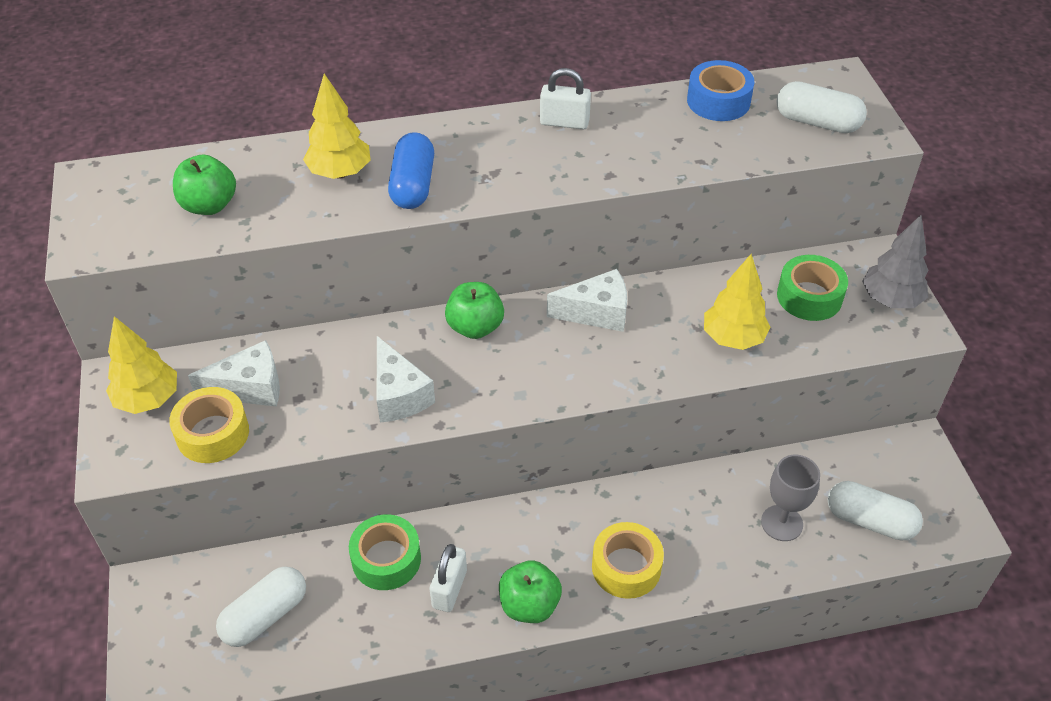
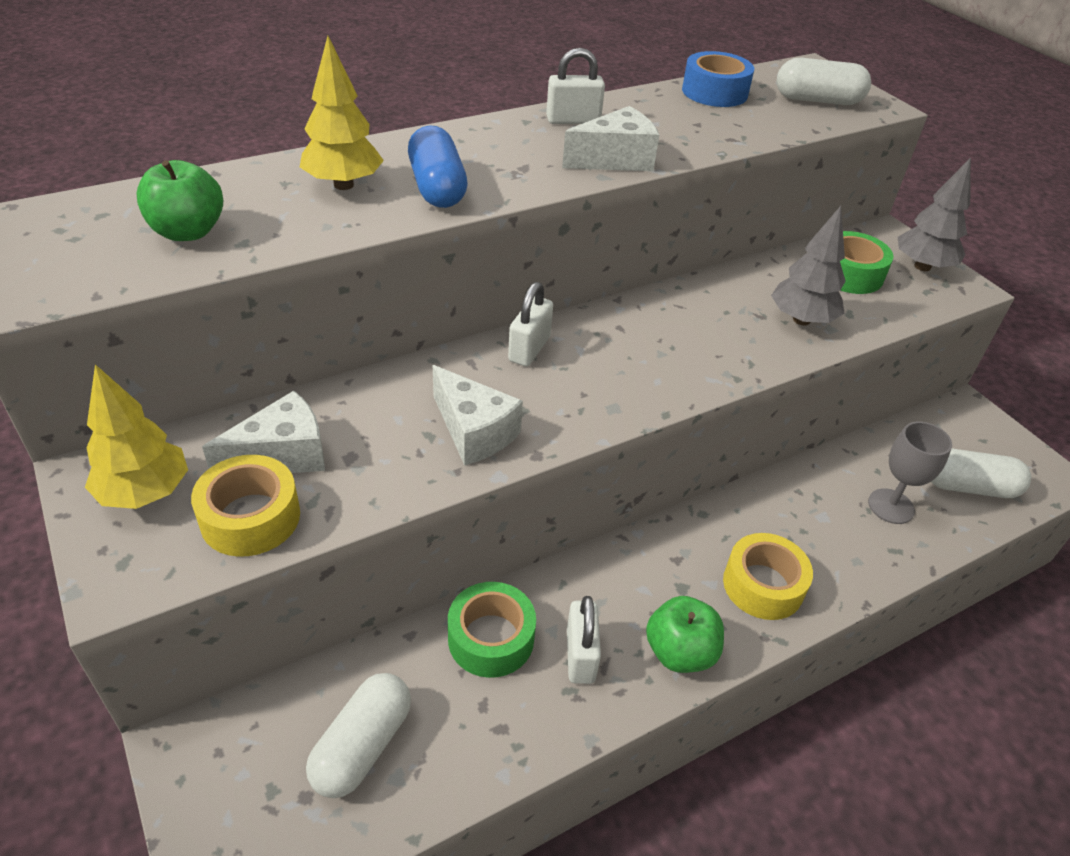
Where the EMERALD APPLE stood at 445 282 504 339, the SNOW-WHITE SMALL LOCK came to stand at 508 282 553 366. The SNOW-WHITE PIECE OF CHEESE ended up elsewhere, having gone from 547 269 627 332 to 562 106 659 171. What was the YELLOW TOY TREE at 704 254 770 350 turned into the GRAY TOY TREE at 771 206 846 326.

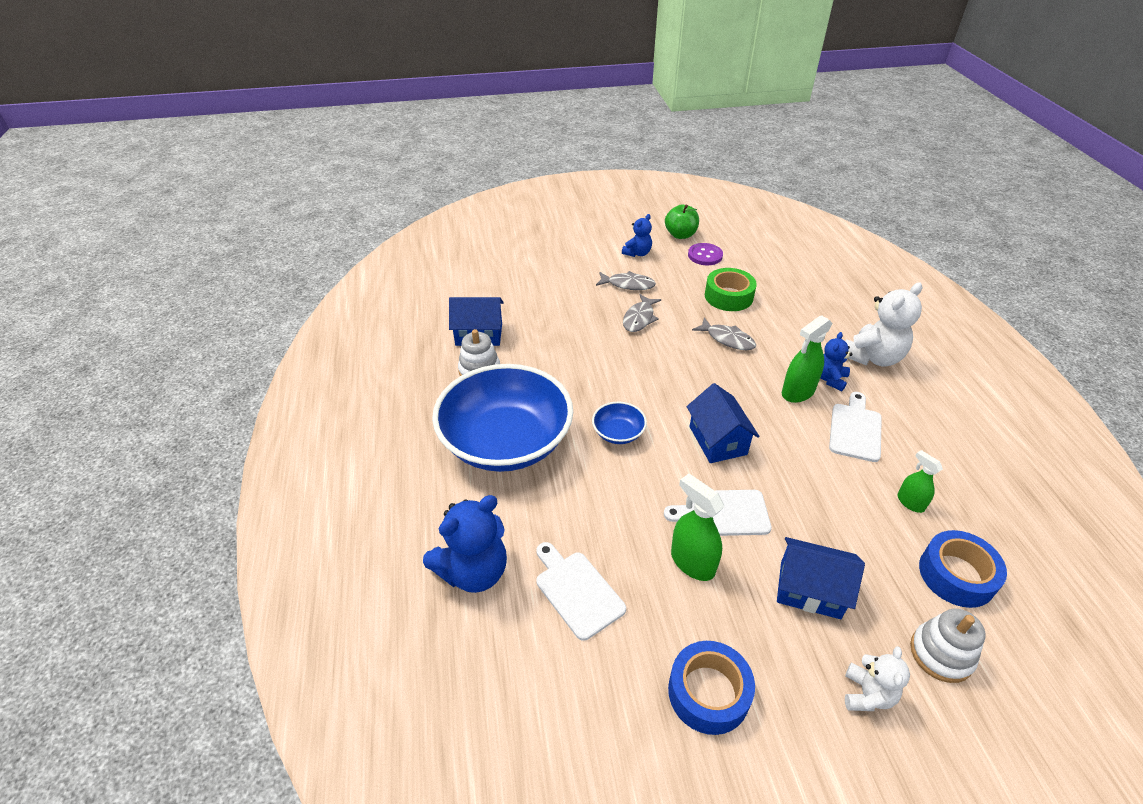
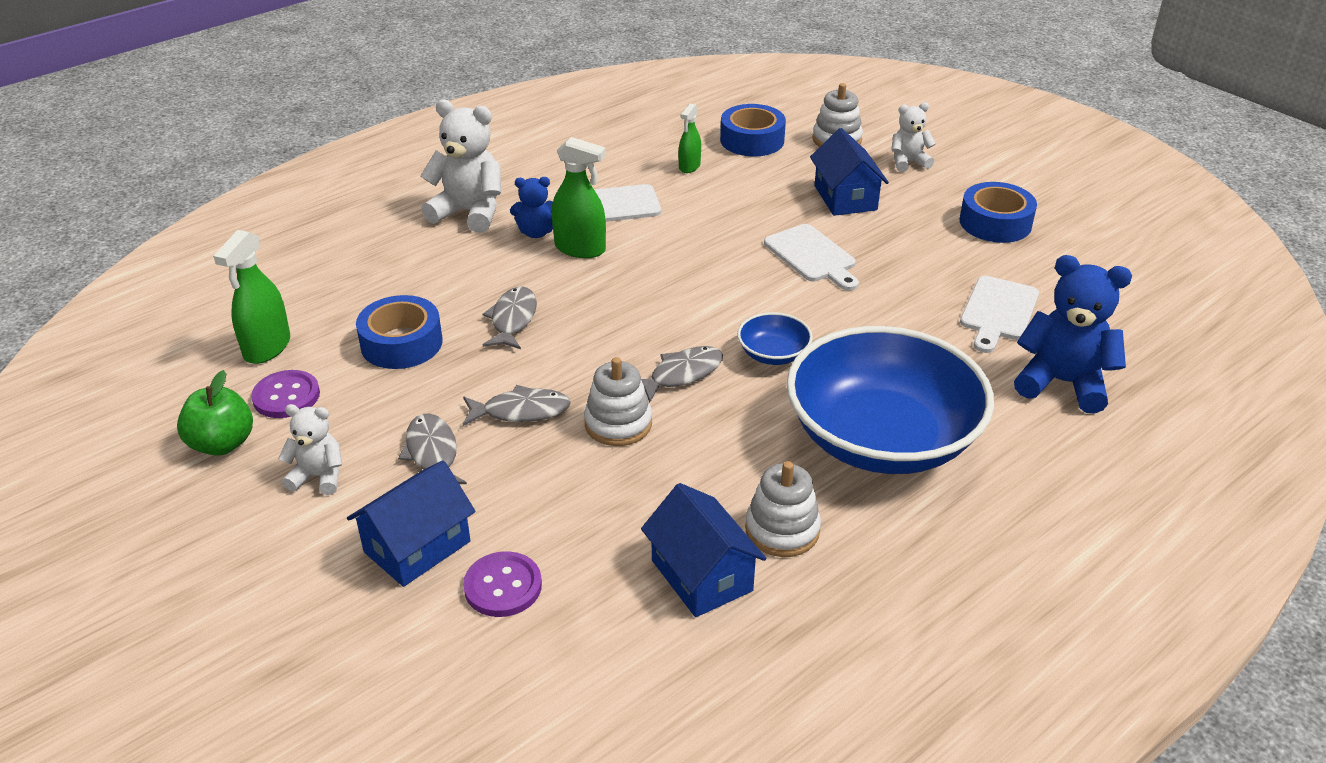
The EMERALD SPRAY CLEANER ended up elsewhere, having gone from 671 474 725 581 to 213 230 290 364. What was the COBALT TEDDY BEAR at 622 214 652 257 turned into the SNOW-WHITE TEDDY BEAR at 278 404 342 495. The COBALT COTTAGE ended up elsewhere, having gone from 687 383 760 463 to 347 460 476 587. What was the EMERALD STICKY TAPE at 705 268 757 311 turned into the COBALT STICKY TAPE at 356 295 443 369. The second view gained the VIOLET BUTTON at 463 551 542 617. The second view gained the SNOW-WHITE STACKING RINGS at 584 357 652 446. The second view gained the GRAY TOY FISH at 641 346 723 403.

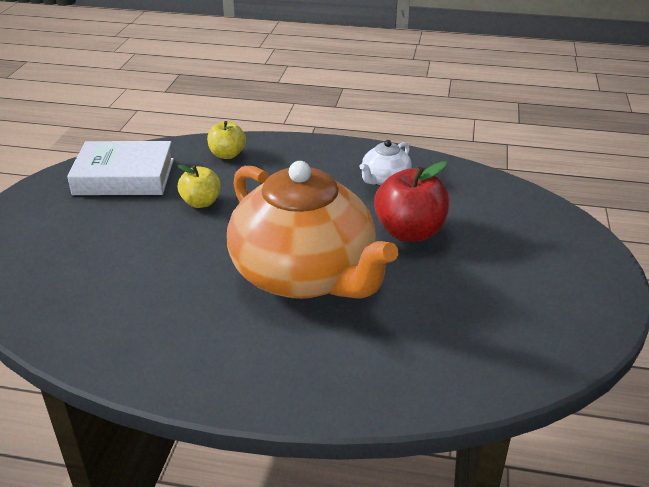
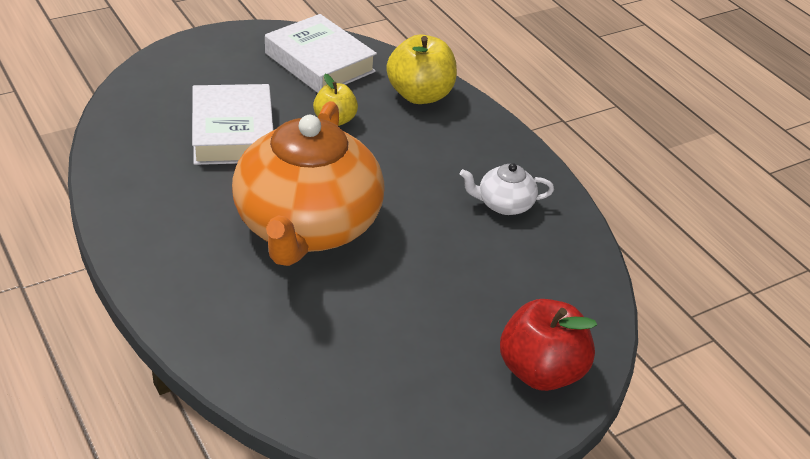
The second view gained the SNOW-WHITE BOOK at 192 84 274 165. The size of the YELLOW APPLE at 207 121 246 159 changed by a factor of 1.65. The SCARLET APPLE ended up elsewhere, having gone from 374 161 450 242 to 500 299 597 391.

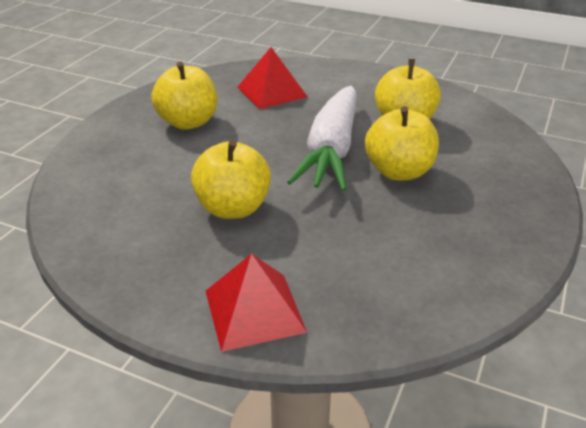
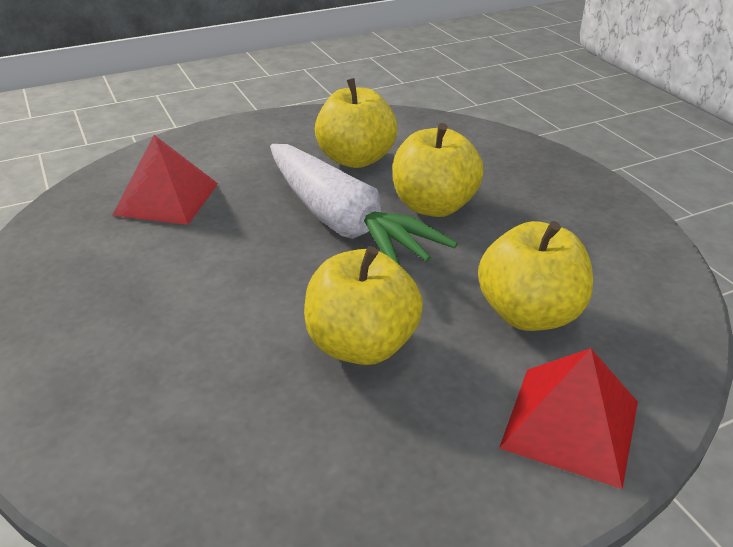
The YELLOW APPLE ended up elsewhere, having gone from 151 61 217 130 to 478 221 593 331.

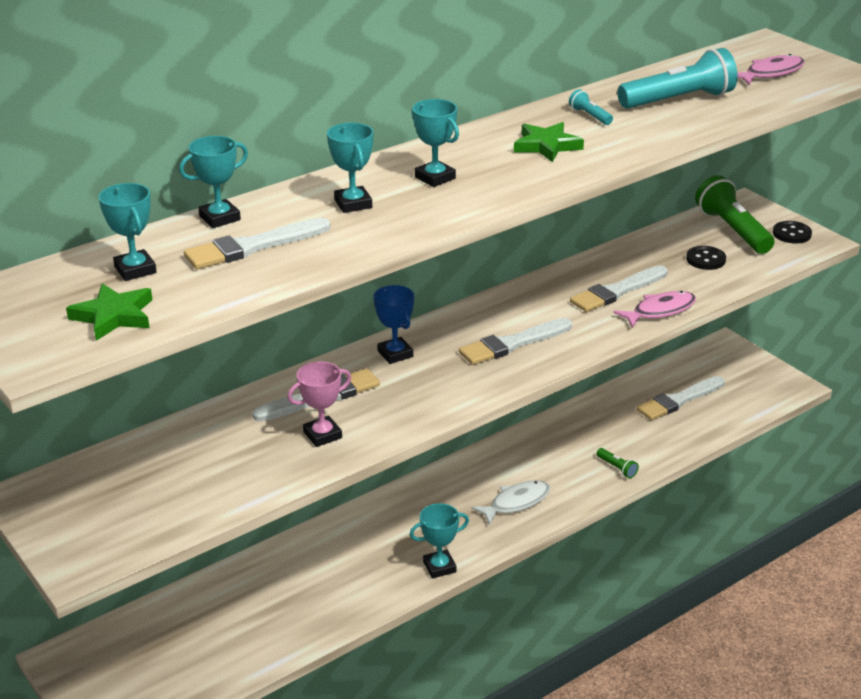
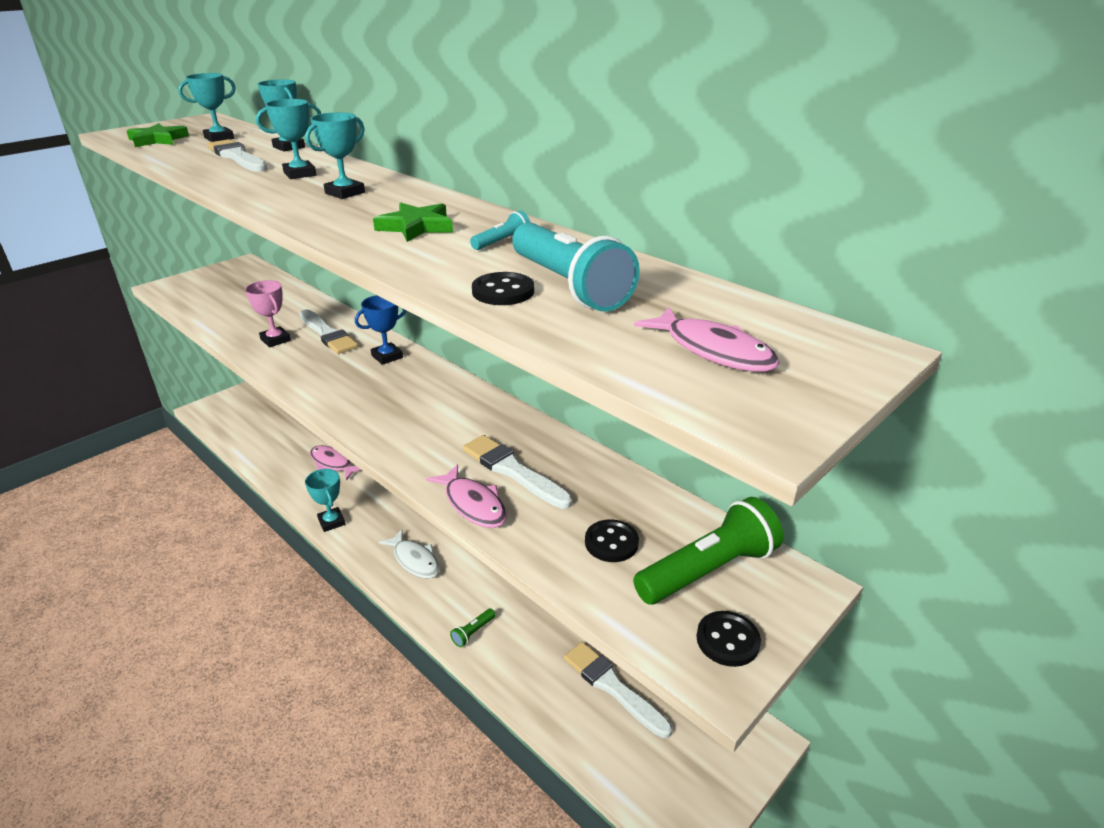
The second view gained the ROSE-PINK TOY FISH at 310 445 361 481. The second view gained the EBONY BUTTON at 472 272 534 305. The second view lost the SNOW-WHITE PAINTBRUSH at 459 318 572 365.

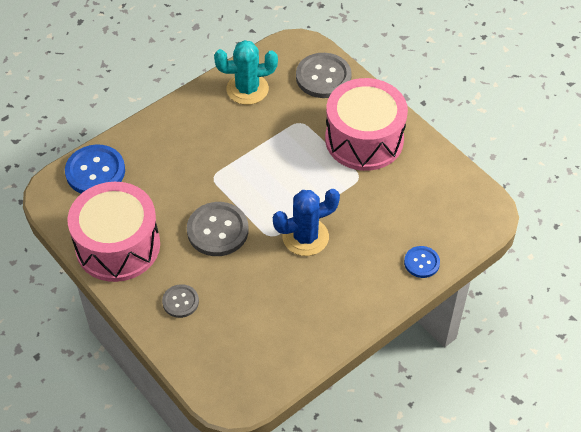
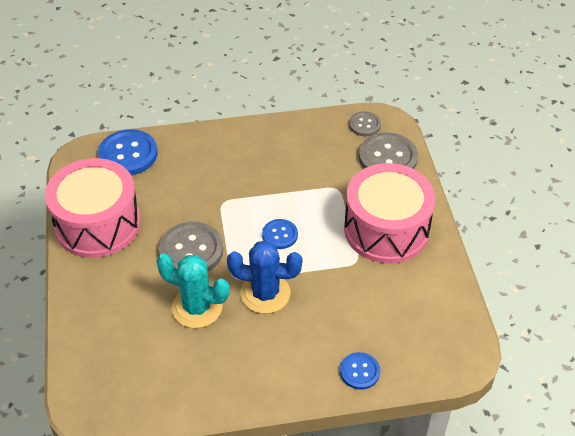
The TEAL CACTUS ended up elsewhere, having gone from 214 40 278 105 to 156 253 230 328. The second view gained the COBALT BUTTON at 262 219 298 249. The GRAY BUTTON ended up elsewhere, having gone from 162 284 199 318 to 349 111 381 136.

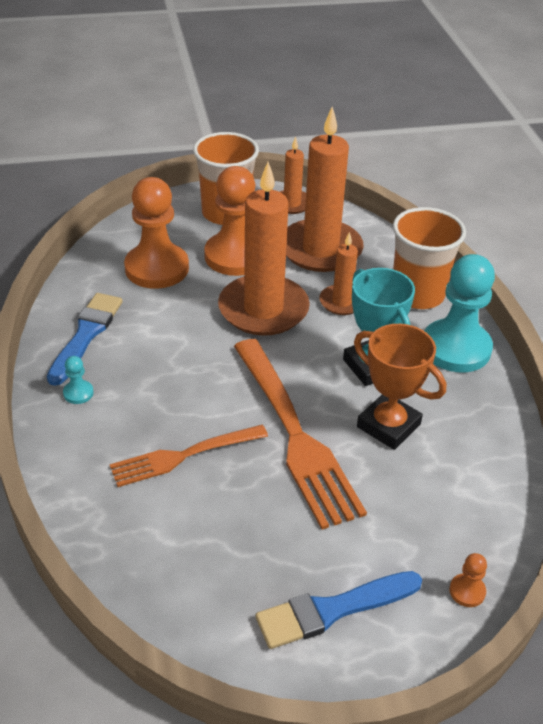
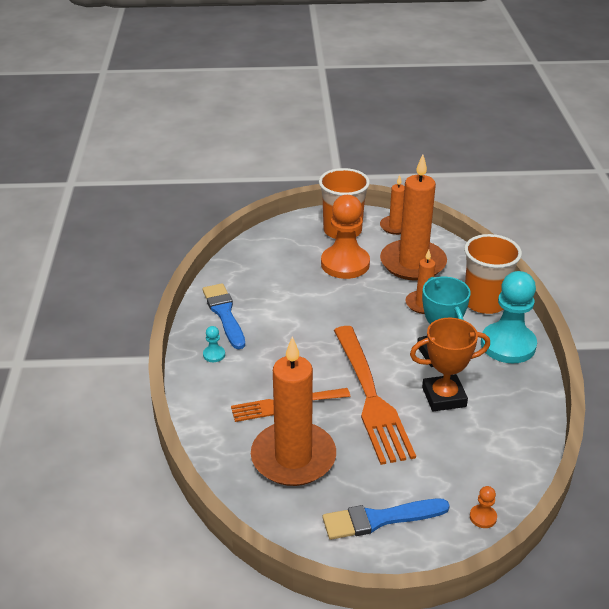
The COBALT PAINTBRUSH at 47 293 123 386 ended up facing another way, 45 degrees counterclockwise from before. The ORANGE WAX CANDLE ended up elsewhere, having gone from 218 162 310 336 to 251 336 336 486. The ORANGE TROPHY at 354 324 446 450 ended up facing another way, 60 degrees counterclockwise from before. The second view lost the ORANGE GAME PAWN at 124 177 189 289.

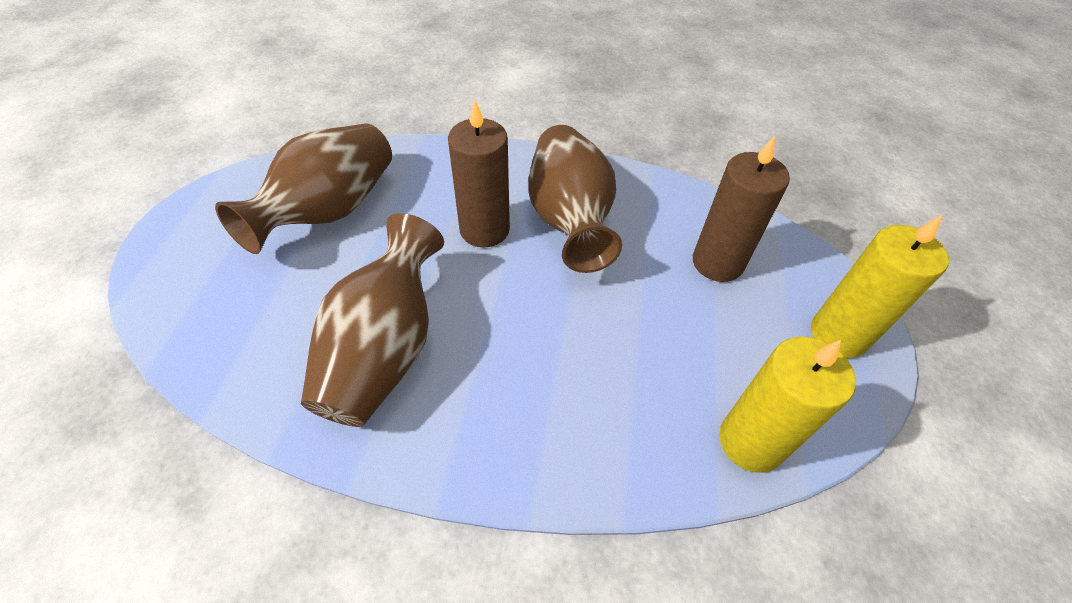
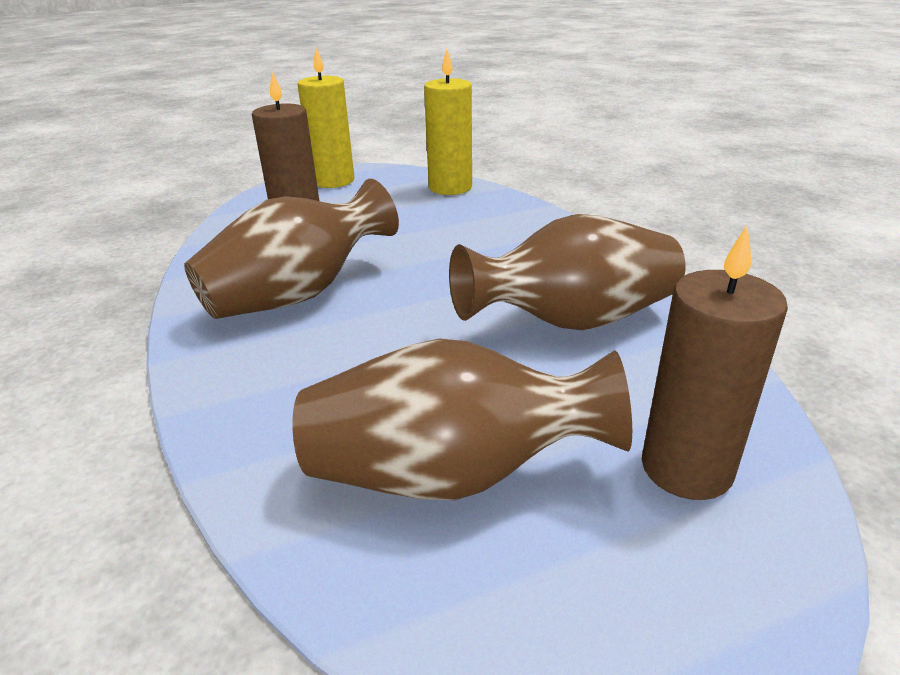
The RUSSET WAX CANDLE ended up elsewhere, having gone from 448 100 510 248 to 642 226 788 500.

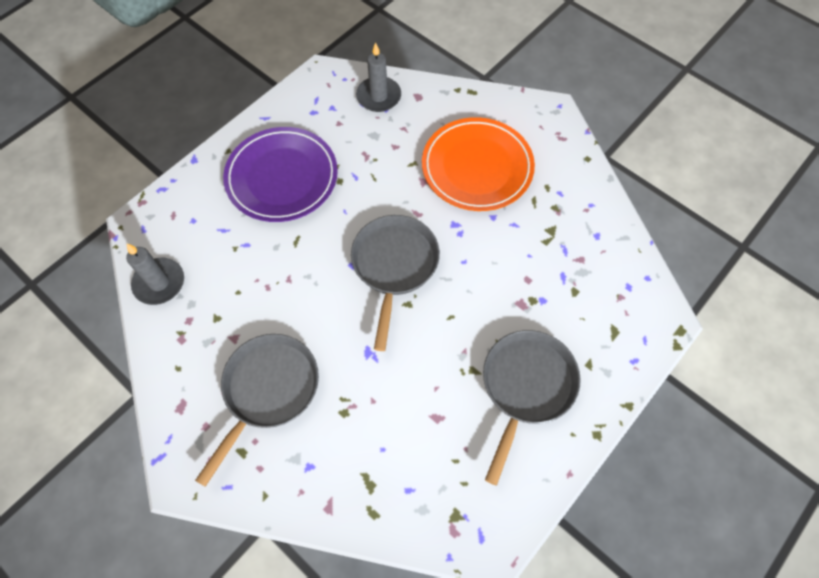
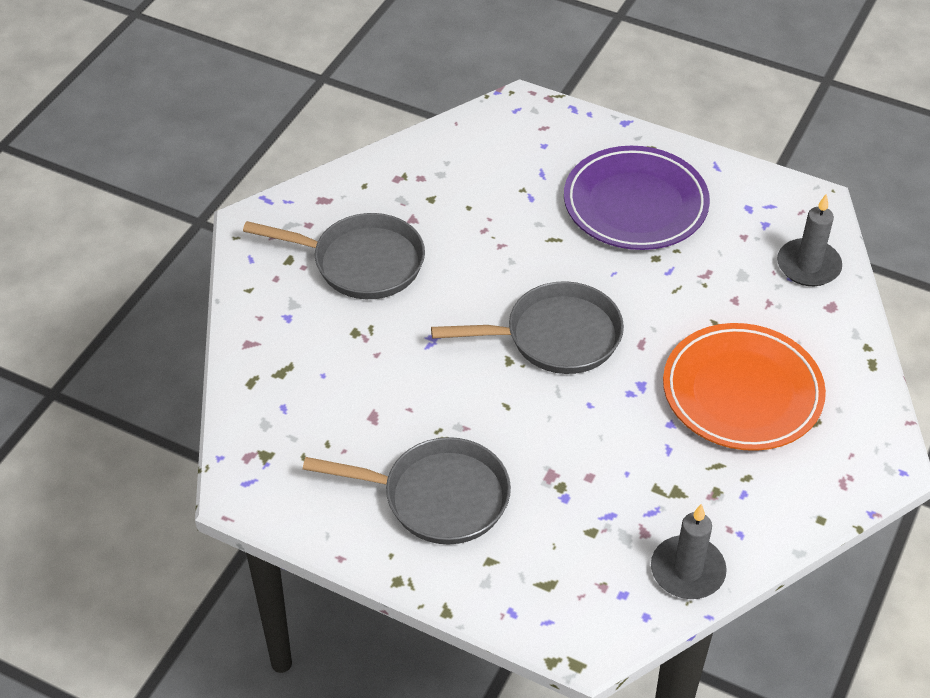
The GRAY WAX CANDLE ended up elsewhere, having gone from 126 244 184 305 to 651 504 727 599.

